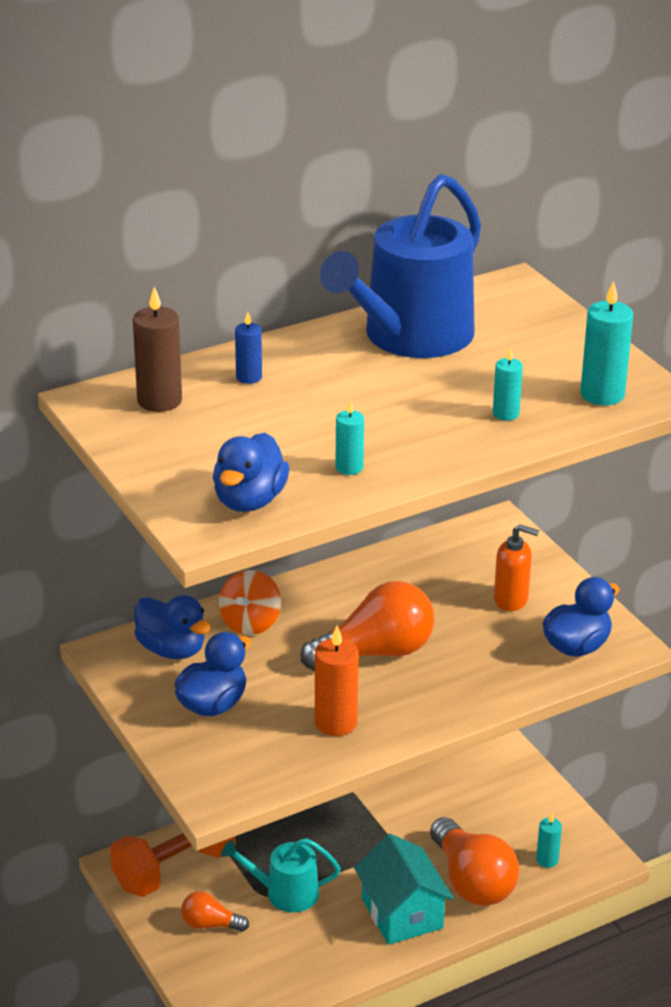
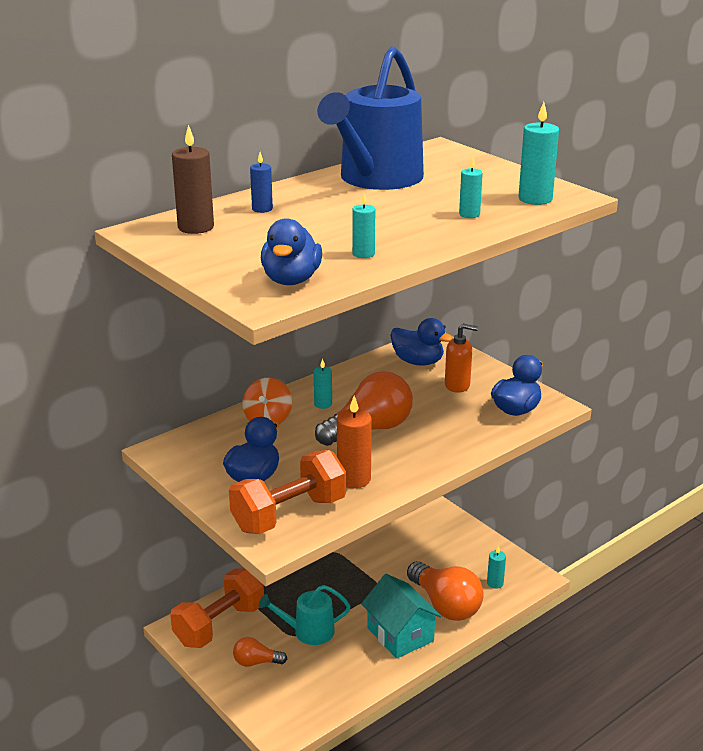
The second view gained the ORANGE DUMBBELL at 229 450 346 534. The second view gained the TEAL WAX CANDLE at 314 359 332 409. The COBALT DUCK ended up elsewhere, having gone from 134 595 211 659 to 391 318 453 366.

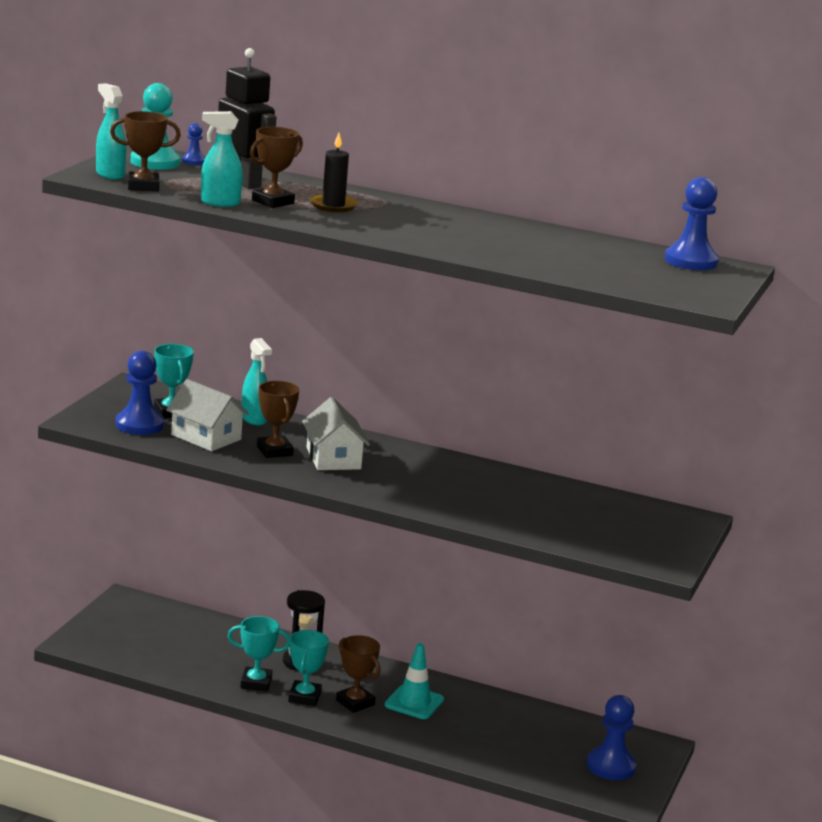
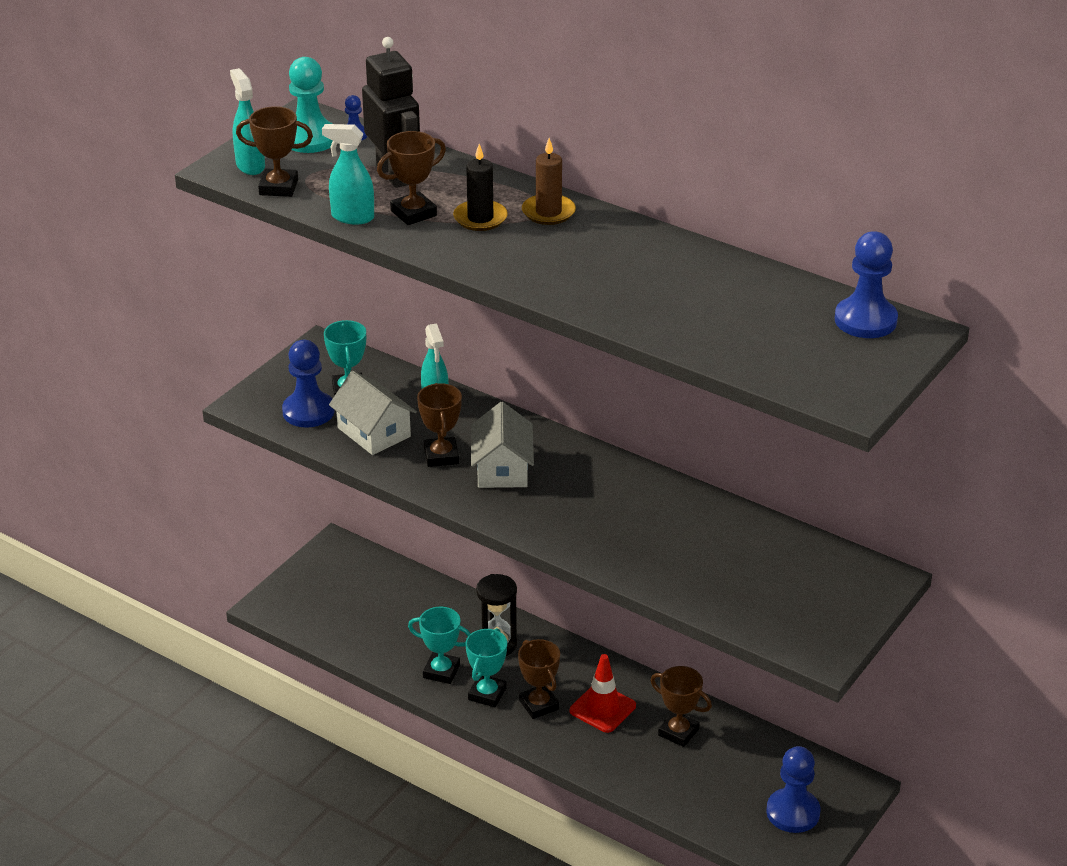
The second view gained the RUSSET WAX CANDLE at 522 138 576 225. What was the TEAL SAFETY CONE at 385 643 444 719 turned into the SCARLET SAFETY CONE at 570 654 636 733. The second view gained the RUSSET TROPHY at 650 666 712 747.

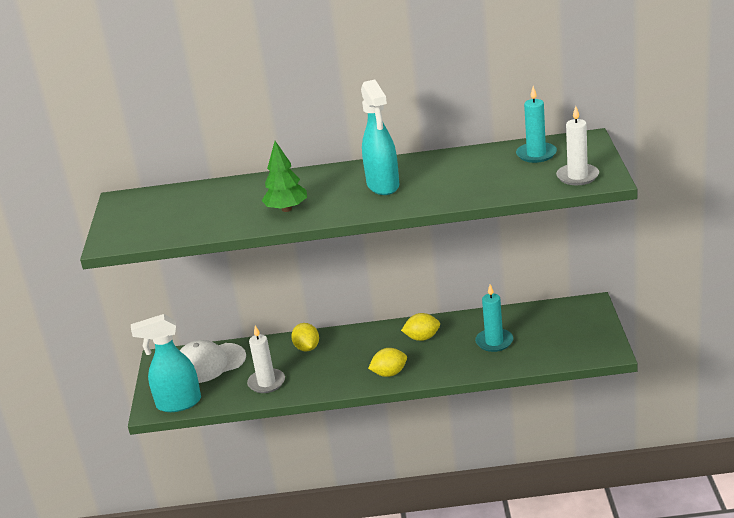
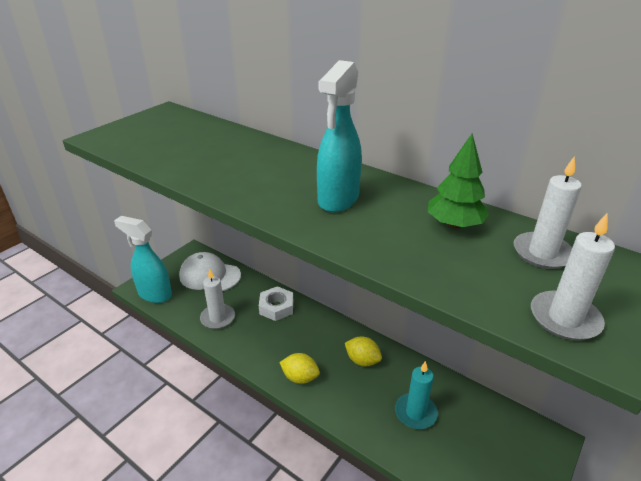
Where the YELLOW LEMON stood at 291 323 319 352, the SNOW-WHITE NUT came to stand at 259 286 293 321. The EMERALD TOY TREE ended up elsewhere, having gone from 262 141 307 212 to 428 134 489 229. What was the TEAL WAX CANDLE at 516 86 557 163 turned into the SNOW-WHITE WAX CANDLE at 514 156 582 269.

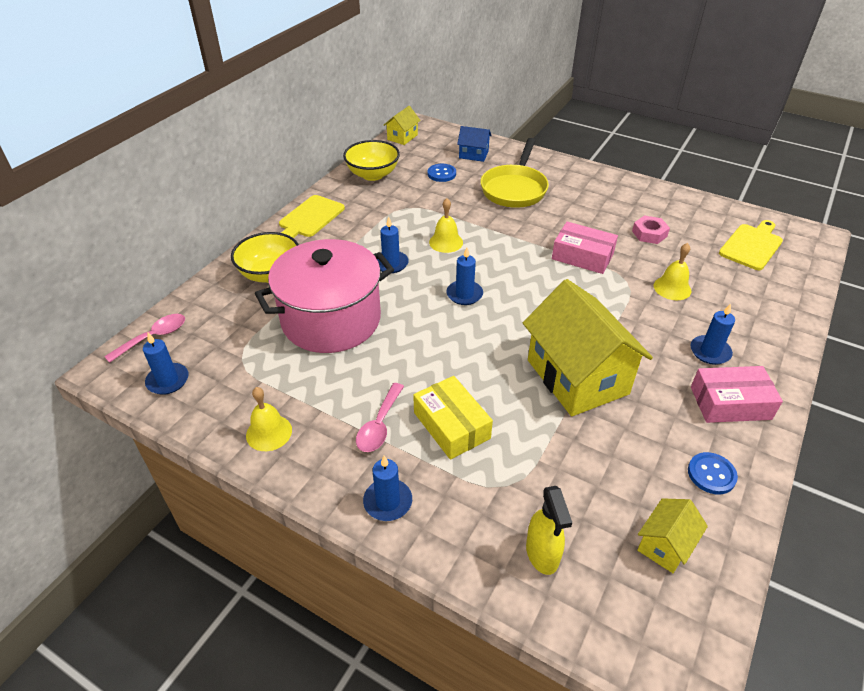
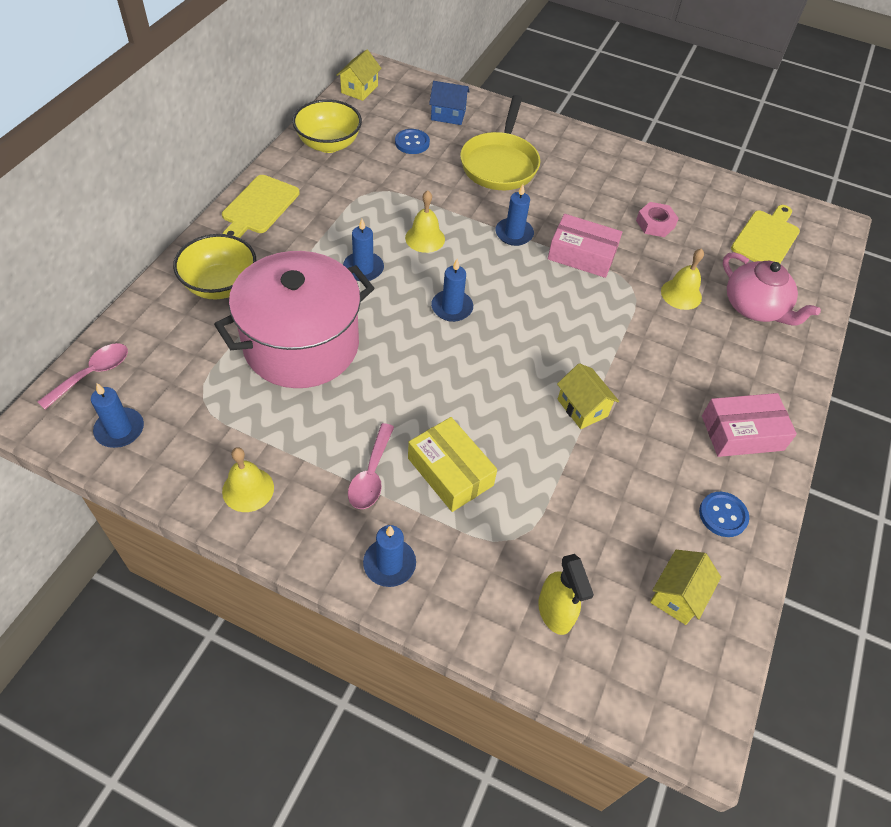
The COBALT WAX CANDLE ended up elsewhere, having gone from 691 303 735 365 to 495 184 534 246. The size of the YELLOW COTTAGE at 523 279 653 416 changed by a factor of 0.46. The second view gained the ROSE-PINK TEAPOT at 723 252 821 325.

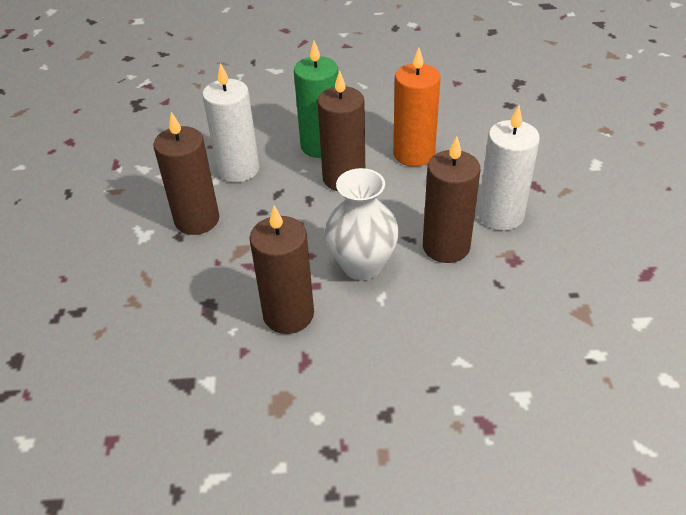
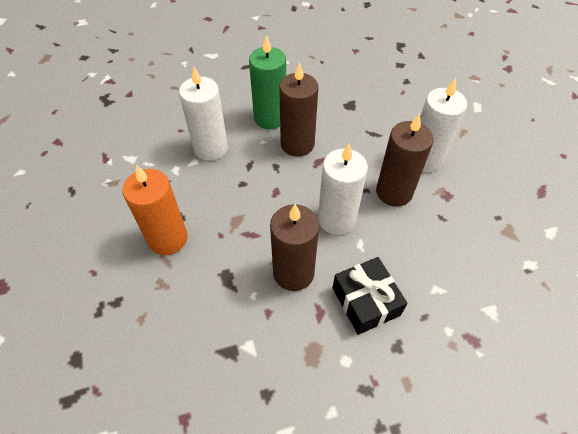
The ORANGE WAX CANDLE ended up elsewhere, having gone from 393 47 441 167 to 122 165 188 255. Where the SNOW-WHITE TALL VASE stood at 324 168 399 281, the SNOW-WHITE WAX CANDLE came to stand at 318 143 368 235. The second view gained the EBONY WRAPPED GIFT at 332 257 408 335. The second view lost the RUSSET WAX CANDLE at 154 112 219 235.

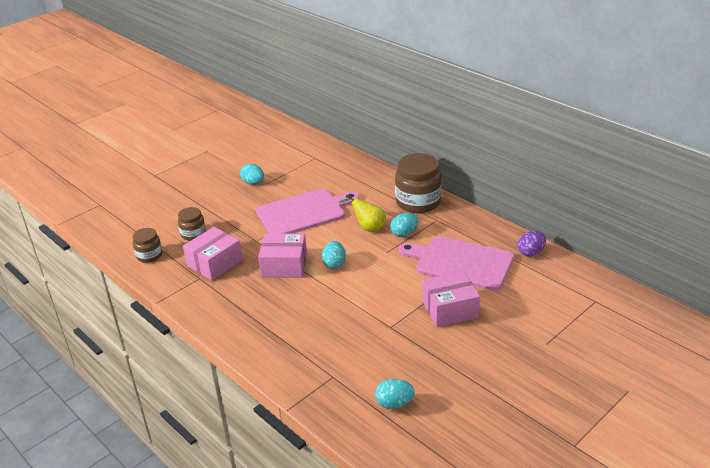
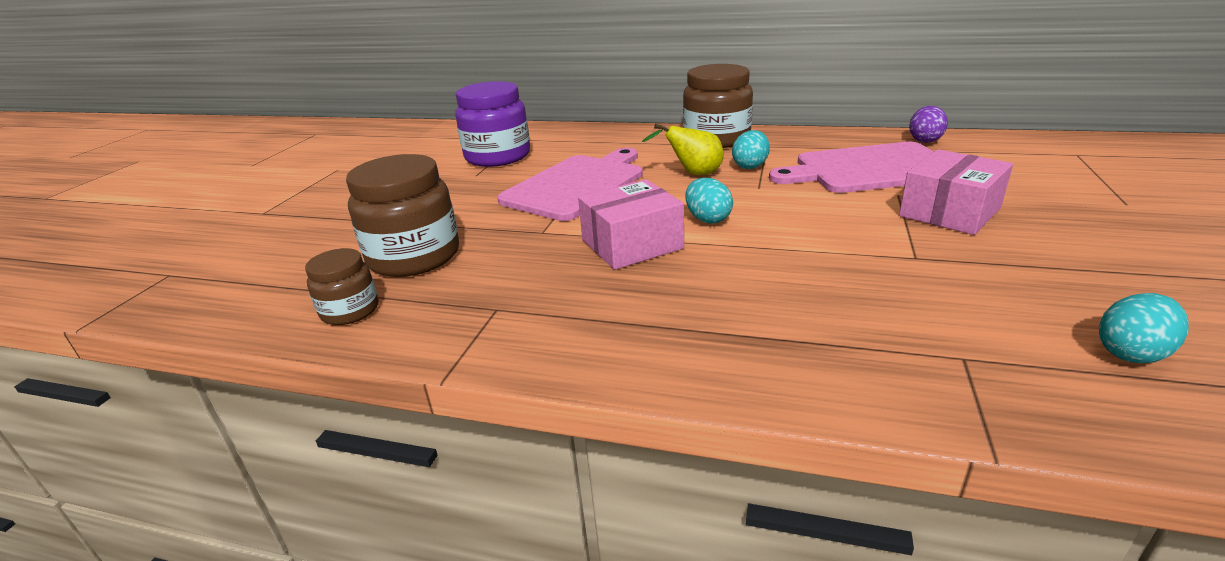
The size of the RUSSET JAR at 178 207 206 241 changed by a factor of 1.84. The second view gained the VIOLET JAR at 455 81 530 167. The second view lost the ROSE-PINK BOX at 183 227 242 280. The second view lost the TEAL EGG at 240 164 264 185.

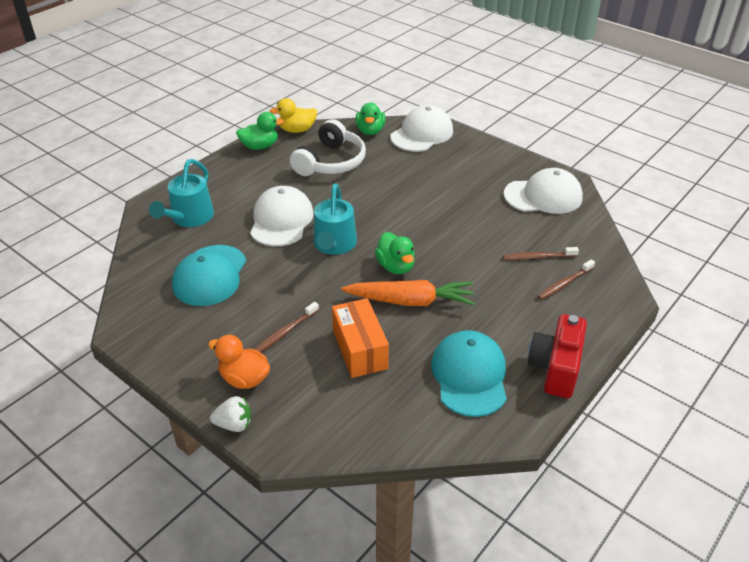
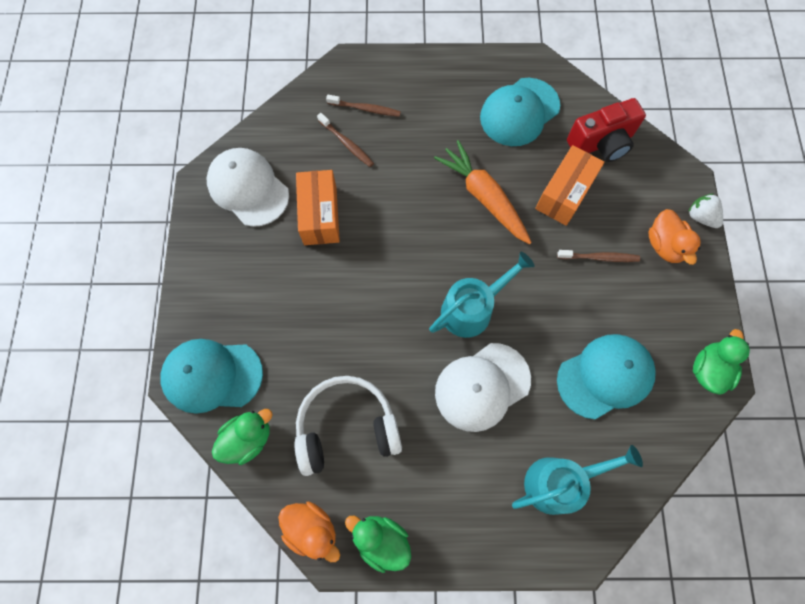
What was the SNOW-WHITE BASEBALL CAP at 390 105 453 152 turned into the TEAL BASEBALL CAP at 160 339 263 414. What was the YELLOW DUCK at 270 98 317 133 turned into the ORANGE DUCK at 278 502 340 562. The second view gained the ORANGE BOX at 296 170 340 245. The SCARLET PHOTO CAMERA ended up elsewhere, having gone from 528 314 587 398 to 567 98 646 162. The EMERALD DUCK ended up elsewhere, having gone from 375 232 415 275 to 693 329 750 395.

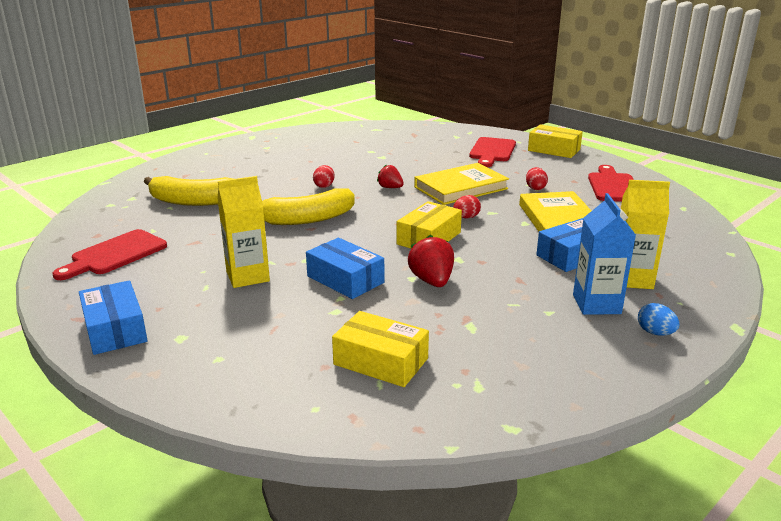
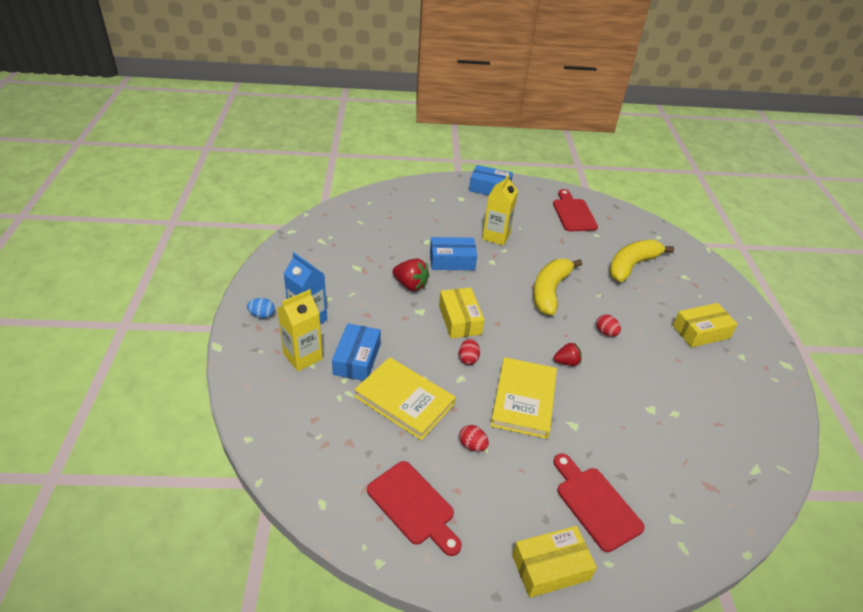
The YELLOW BOX ended up elsewhere, having gone from 332 311 429 387 to 673 303 738 348.

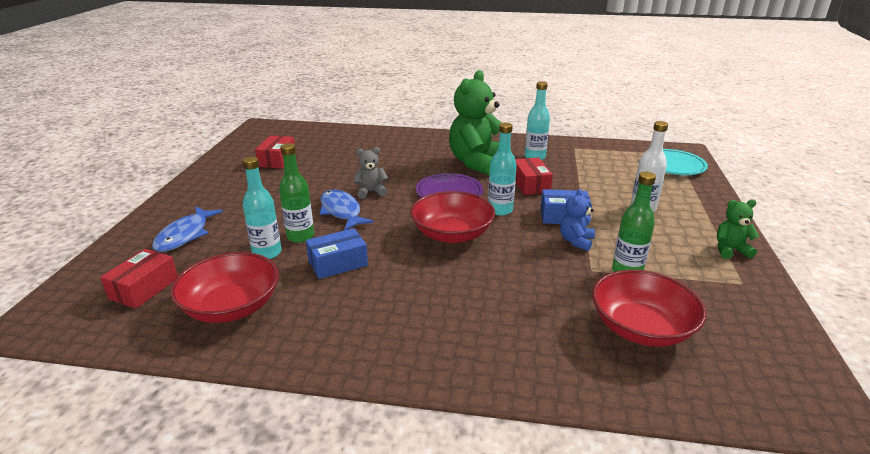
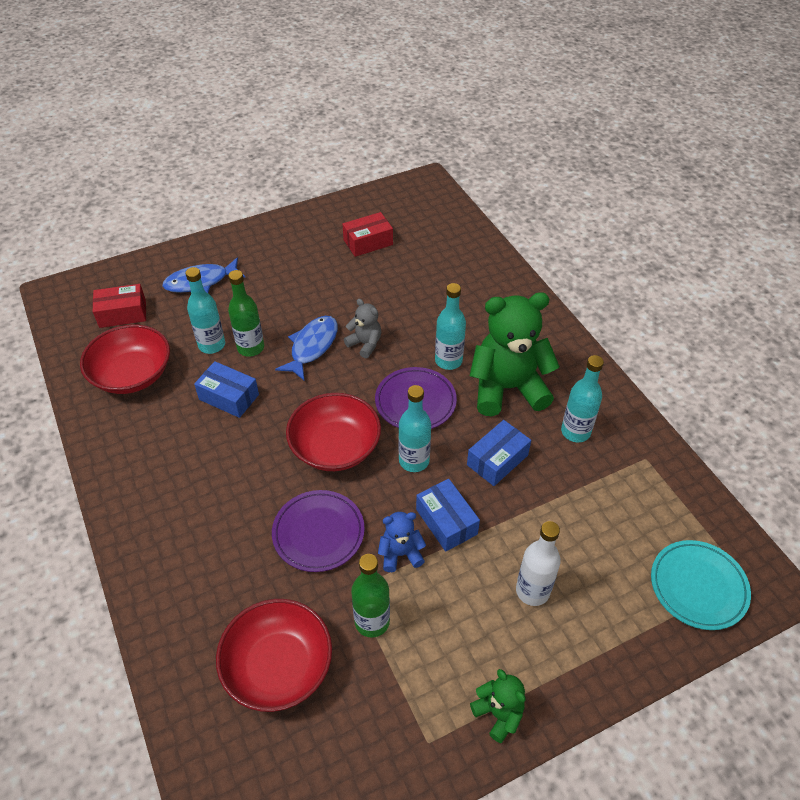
The second view gained the VIOLET DINNER PLATE at 272 490 365 572. The second view gained the TEAL DRINK BOTTLE at 435 283 466 370. What was the SCARLET BOX at 515 157 553 195 turned into the COBALT BOX at 467 420 531 486.

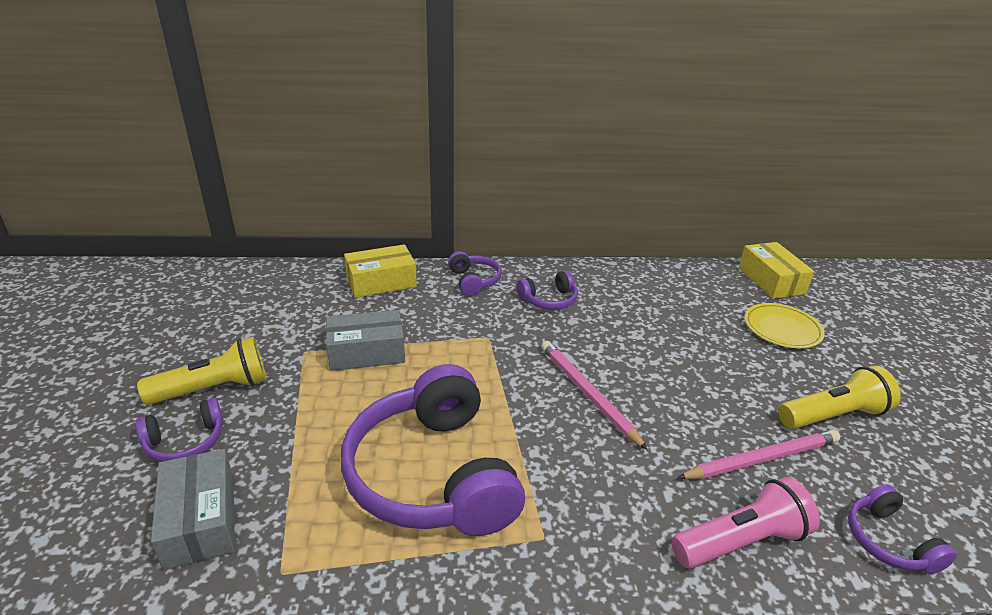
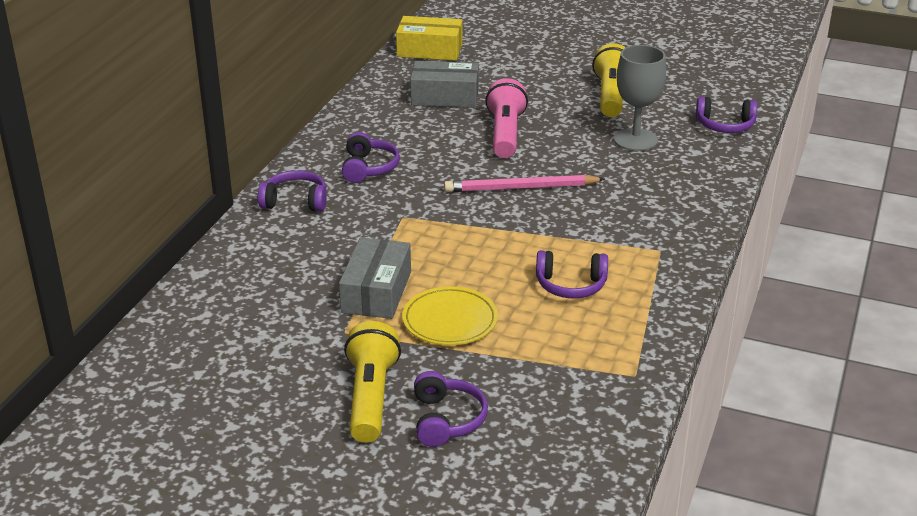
The YELLOW DINNER PLATE ended up elsewhere, having gone from 744 303 825 348 to 402 286 498 345. The GRAY BOX ended up elsewhere, having gone from 151 449 235 570 to 410 61 479 108. The ROSE-PINK POCKET TORCH ended up elsewhere, having gone from 671 477 820 568 to 485 78 528 158. The size of the VIOLET HEADSET at 341 364 525 536 changed by a factor of 0.45. Where the ROSE-PINK WOODEN PENCIL stood at 677 430 840 479, the GRAY WINE GLASS came to stand at 614 45 666 151. The second view lost the YELLOW BOX at 344 244 417 298.

